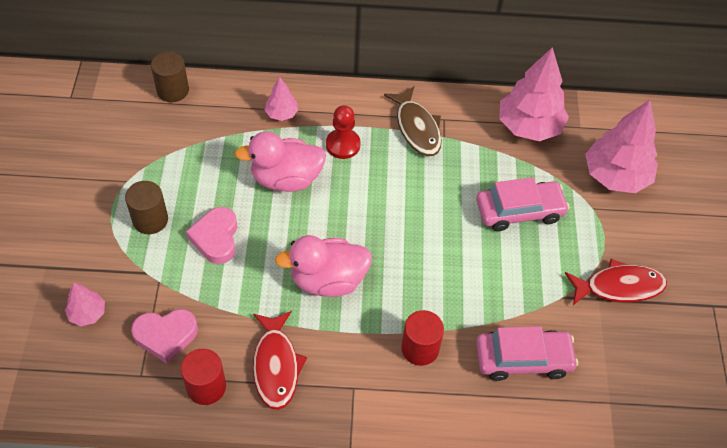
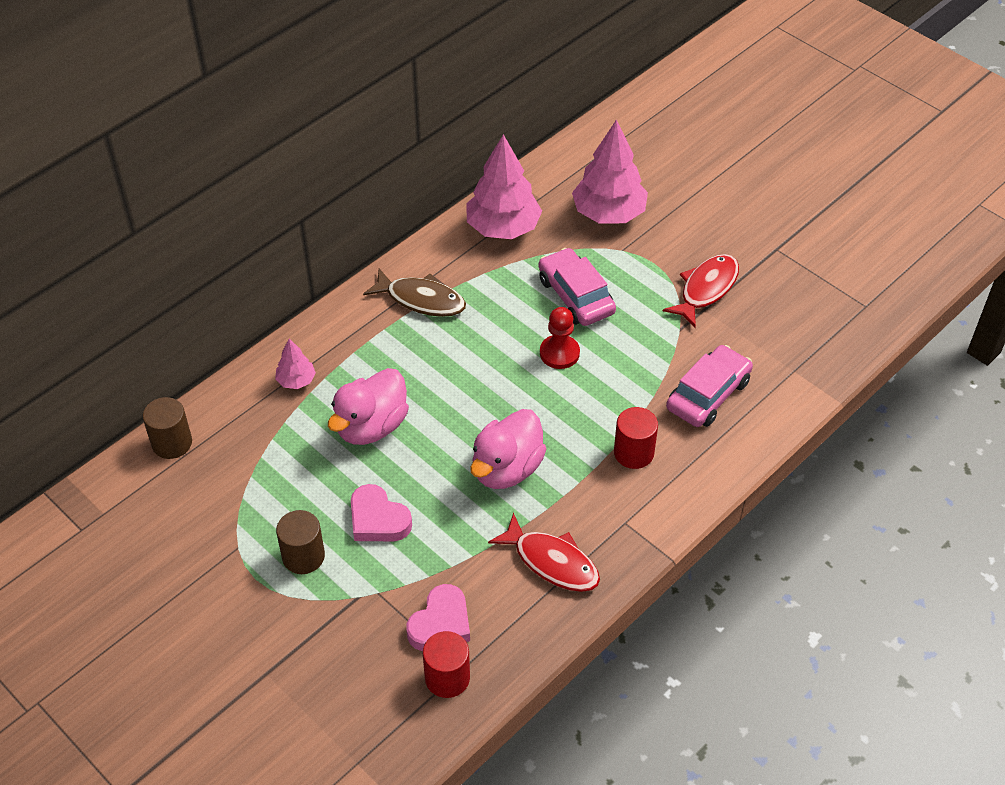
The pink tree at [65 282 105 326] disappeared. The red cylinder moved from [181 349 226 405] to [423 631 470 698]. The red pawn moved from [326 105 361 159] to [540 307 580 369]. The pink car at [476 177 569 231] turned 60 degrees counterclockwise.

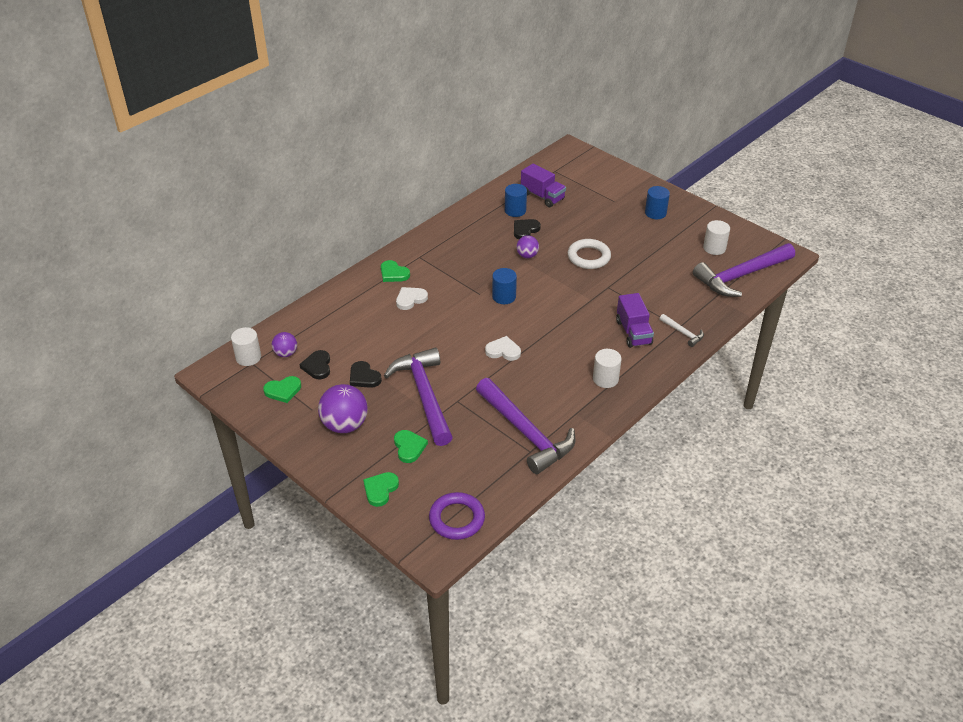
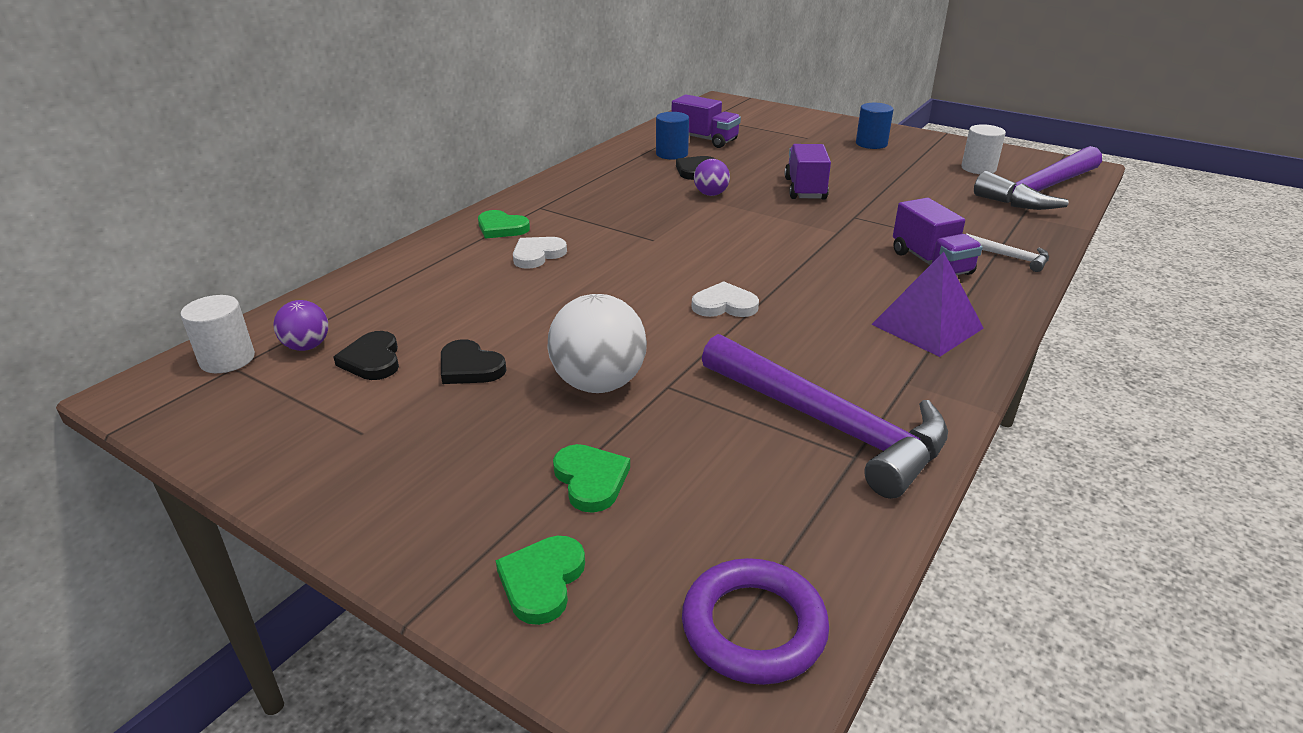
The green heart at [263 376 301 403] disappeared. The purple ball at [318 384 368 433] disappeared. The blue cylinder at [492 268 517 304] disappeared. The purple hammer at [384 348 453 446] was replaced by the white ball at [547 294 647 393]. The white ring at [568 239 611 269] was replaced by the purple truck at [785 144 831 200]. The white cylinder at [593 349 622 388] was replaced by the purple pyramid at [871 252 984 357].

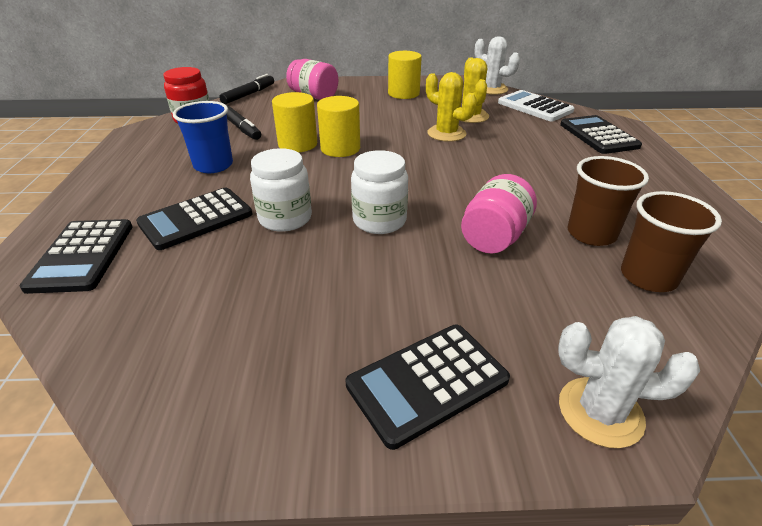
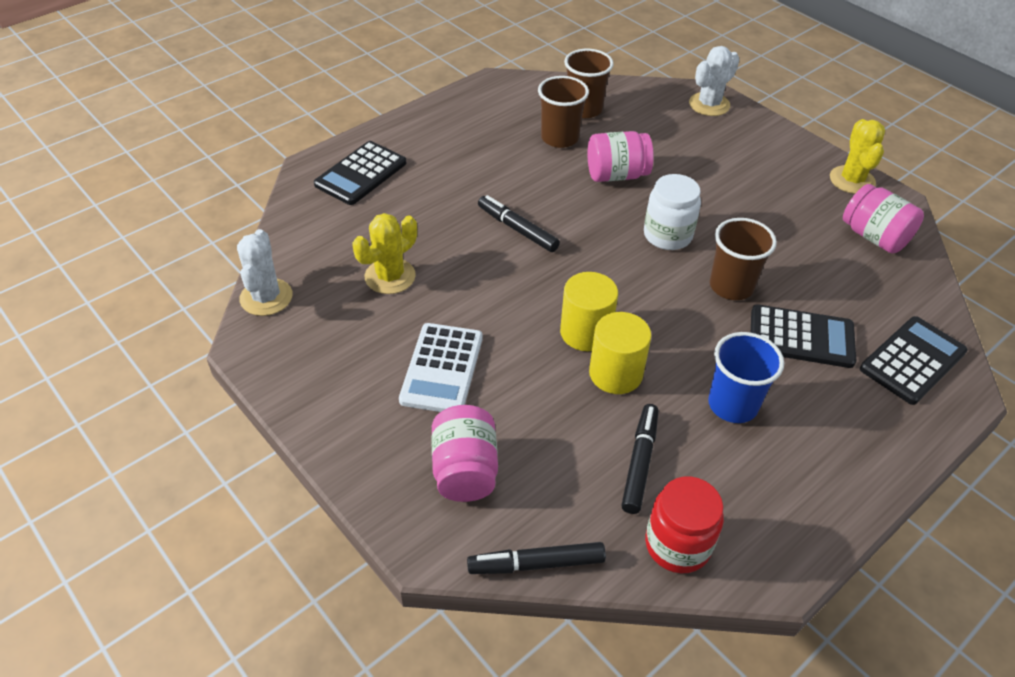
The black calculator at [346 325 510 450] disappeared. The yellow cylinder at [388 51 422 99] disappeared. The black marker at [478 195 560 252] appeared. The pink jar at [843 184 924 254] appeared. The yellow cactus moved from [426 72 477 142] to [830 119 885 194]. The white calculator moved from [498 90 574 121] to [399 323 483 412]. The white jar at [250 148 312 232] was replaced by the brown cup at [710 218 777 300]. The white cactus at [558 316 700 448] turned 75 degrees clockwise.

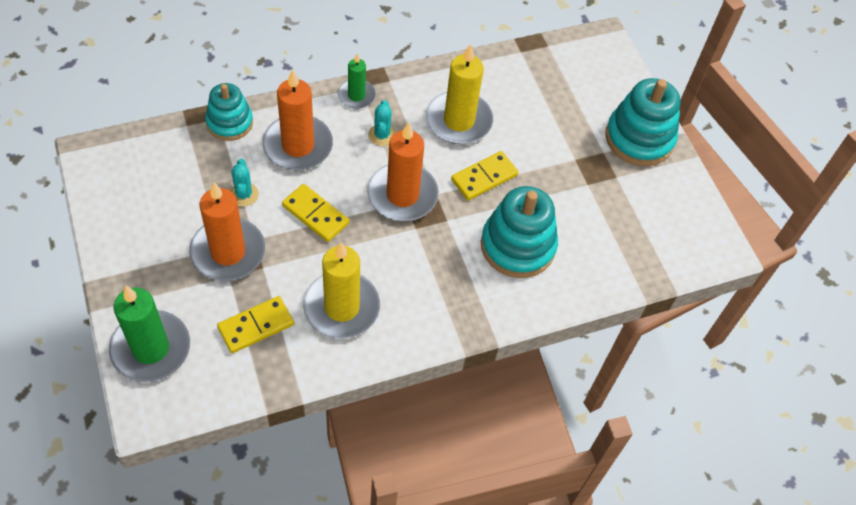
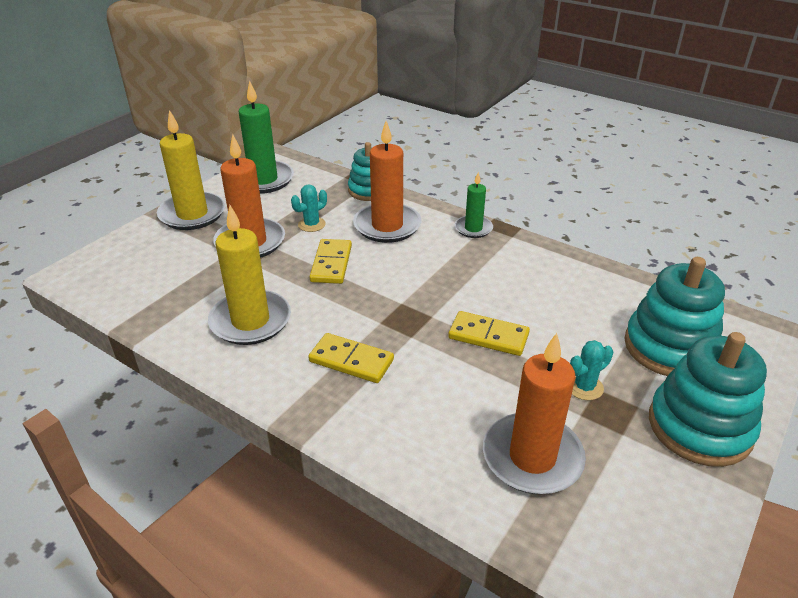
The green candle moved from [109 286 190 382] to [239 80 294 194]. The yellow domino moved from [217 296 294 353] to [308 333 394 383]. The orange candle moved from [367 122 439 221] to [483 333 586 494]. The turquoise cactus moved from [368 100 396 146] to [570 340 614 400]. The yellow candle moved from [426 44 493 144] to [157 110 225 230]. The turquoise stacking toy moved from [481 186 558 278] to [624 257 725 376].

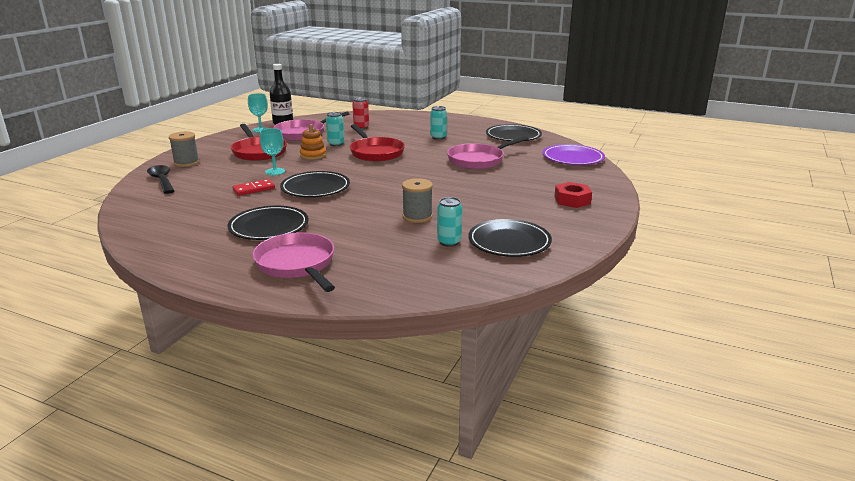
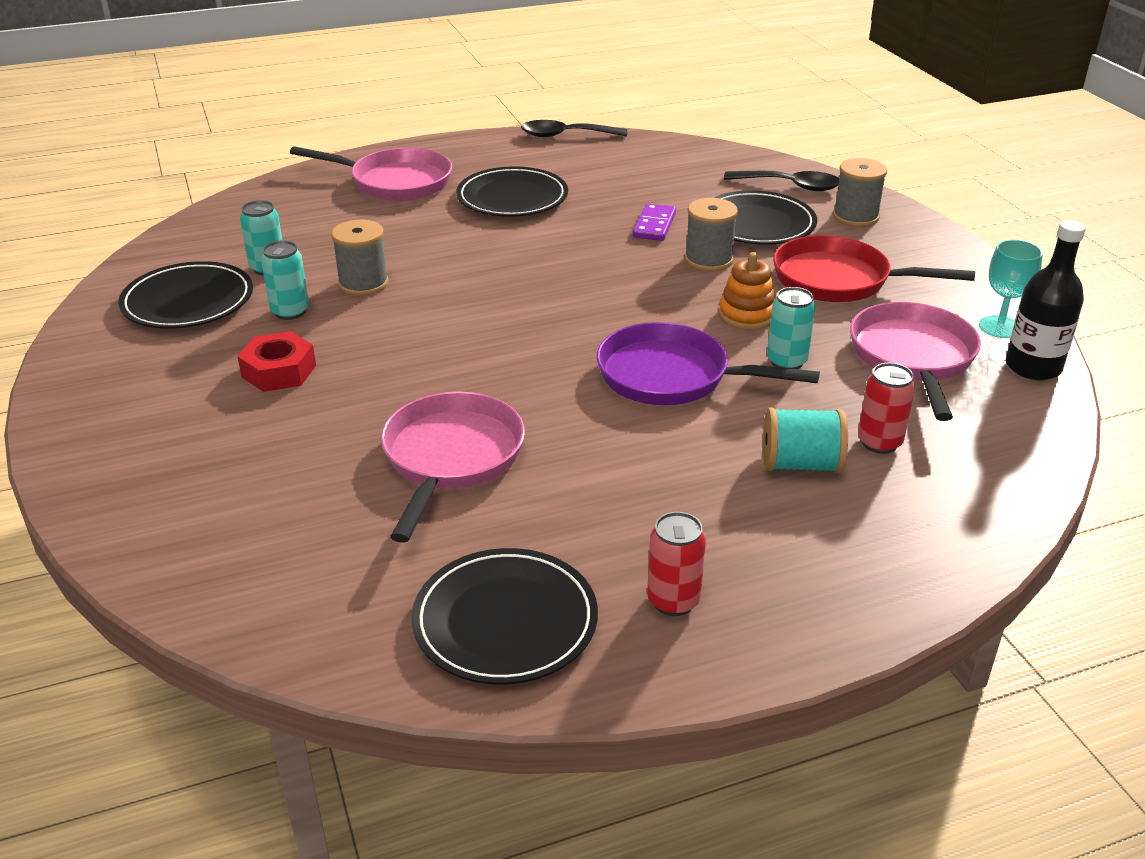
The purple plate at [542 144 605 165] disappeared. The black spoon at [521 120 627 137] appeared. The red can at [647 512 706 616] appeared. The turquoise spool at [763 407 848 473] appeared. The black plate moved from [280 171 350 197] to [714 191 817 245]. The turquoise can moved from [430 106 447 140] to [261 240 309 320]. The red nut moved from [554 182 592 208] to [237 331 316 392]. The turquoise goblet at [260 128 285 175] was replaced by the grey spool at [685 198 738 271]. The red domino at [232 179 275 196] became the purple domino at [633 203 676 241]. The red pan at [350 124 405 162] became the purple pan at [596 322 820 405].

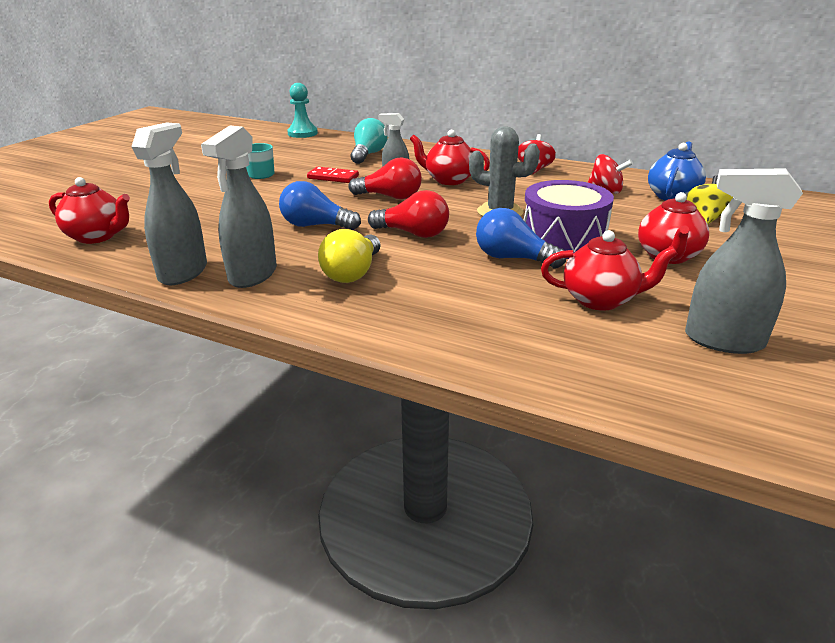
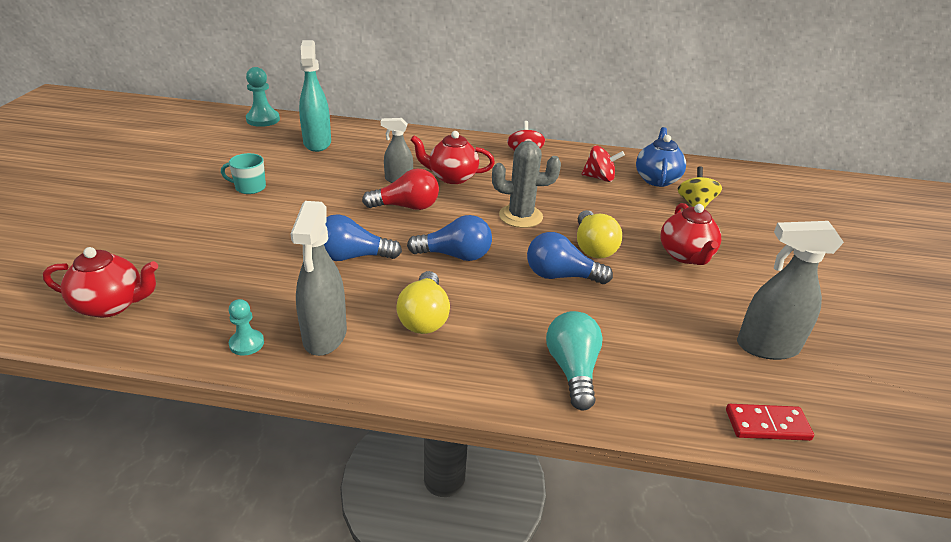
The red teapot at [541 230 678 311] disappeared. The turquoise spray bottle at [299 40 331 152] appeared. The red domino moved from [307 167 359 183] to [726 404 814 441]. The turquoise light bulb moved from [351 118 388 164] to [546 311 603 410]. The grey spray bottle at [132 123 207 285] was replaced by the turquoise pawn at [229 299 264 356]. The purple drum at [524 180 614 259] was replaced by the yellow light bulb at [577 210 622 259]. The red light bulb at [368 190 449 238] became the blue light bulb at [407 215 492 261].

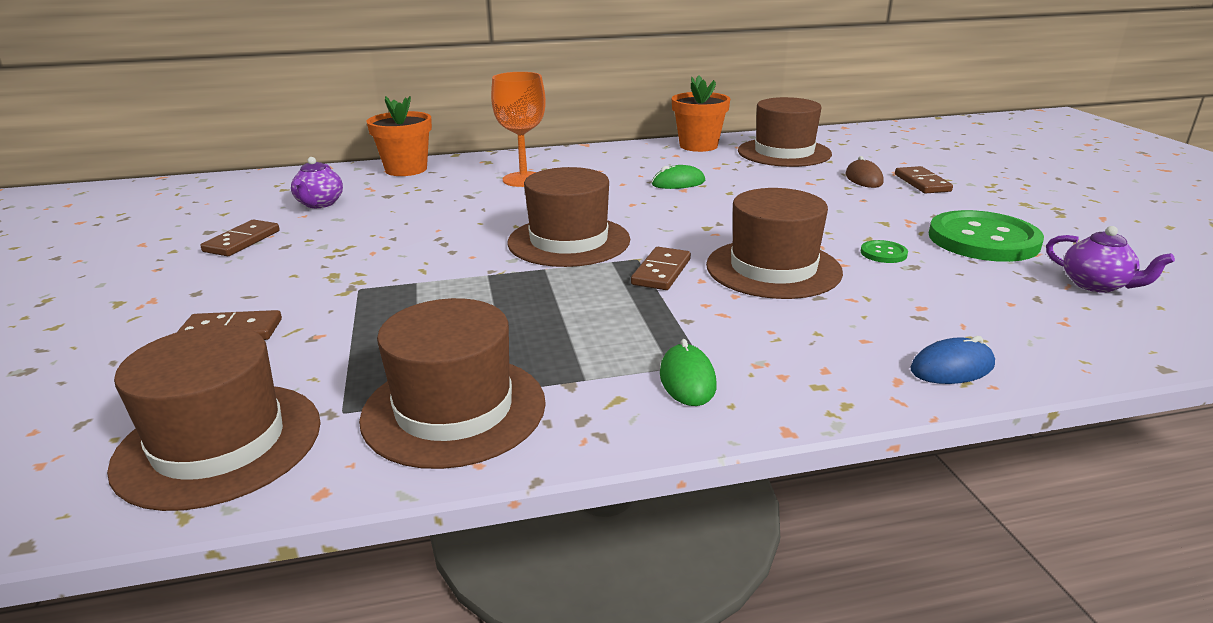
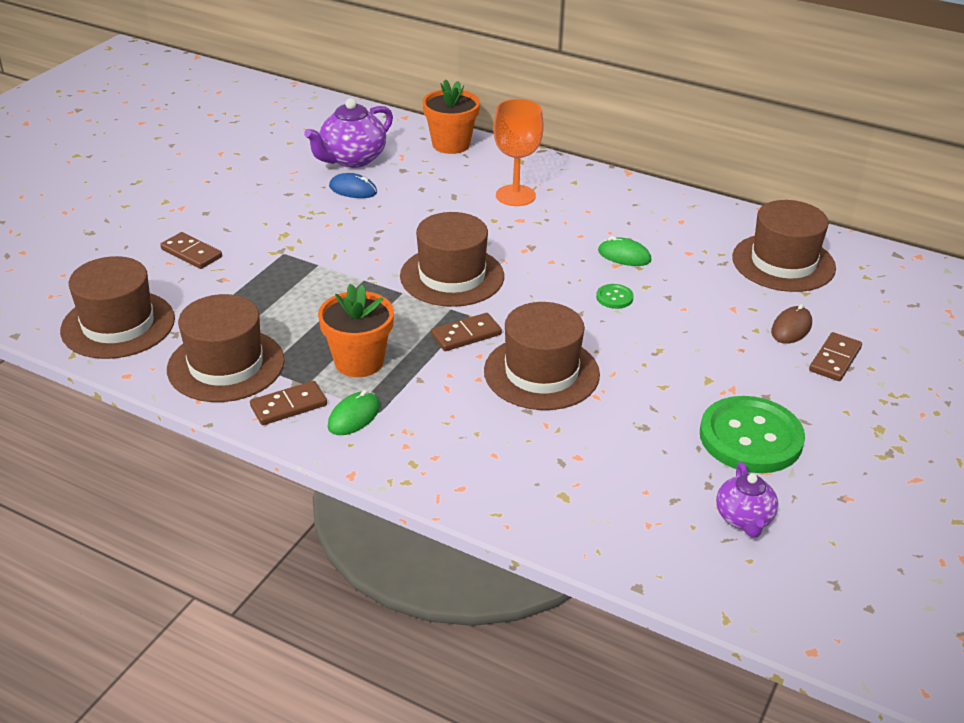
The brown domino moved from [200 220 280 256] to [250 381 327 425]. The orange flower pot moved from [672 76 730 152] to [318 284 394 377]. The green button moved from [861 240 908 263] to [596 284 634 309]. The blue mouse moved from [910 336 995 384] to [329 173 377 198]. The purple teapot at [291 157 343 208] changed to 1.62 times the size.

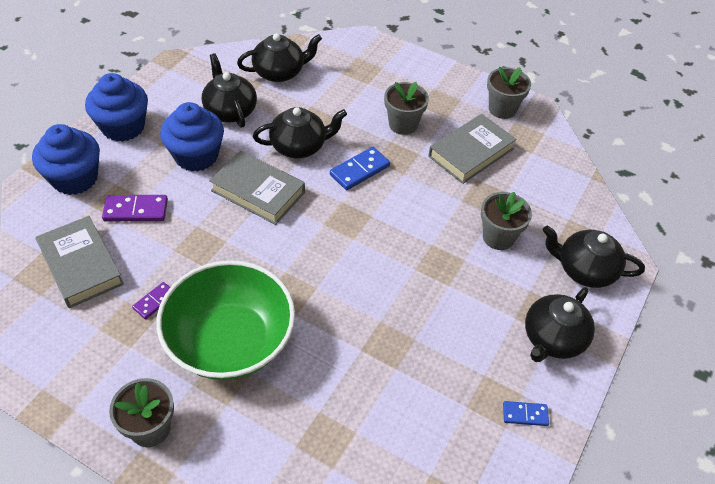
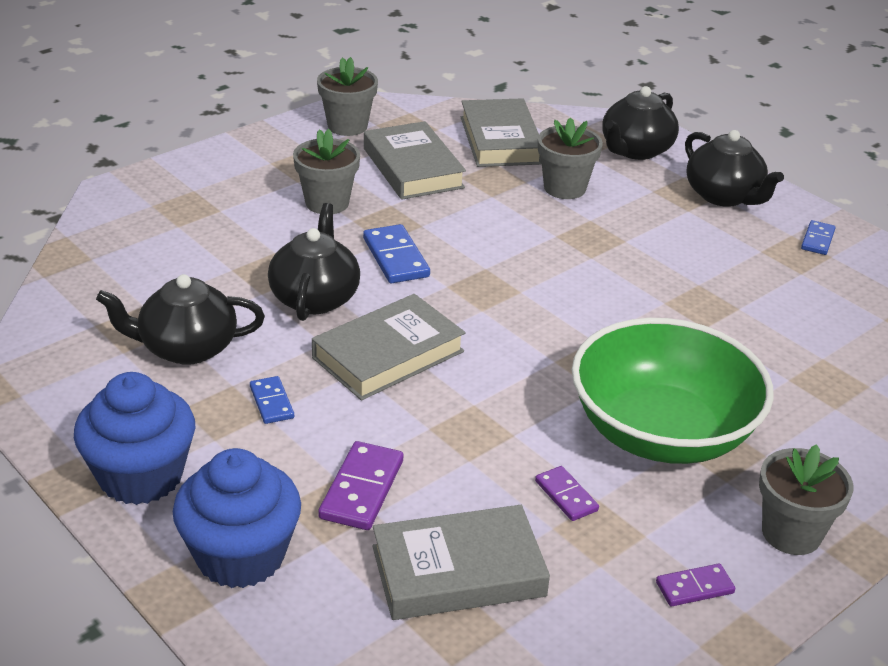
The black teapot at [237 33 322 82] disappeared. The grey book at [461 98 542 167] appeared. The purple domino at [656 563 735 607] appeared. The blue cupcake at [160 102 224 171] was replaced by the blue domino at [250 376 294 424].

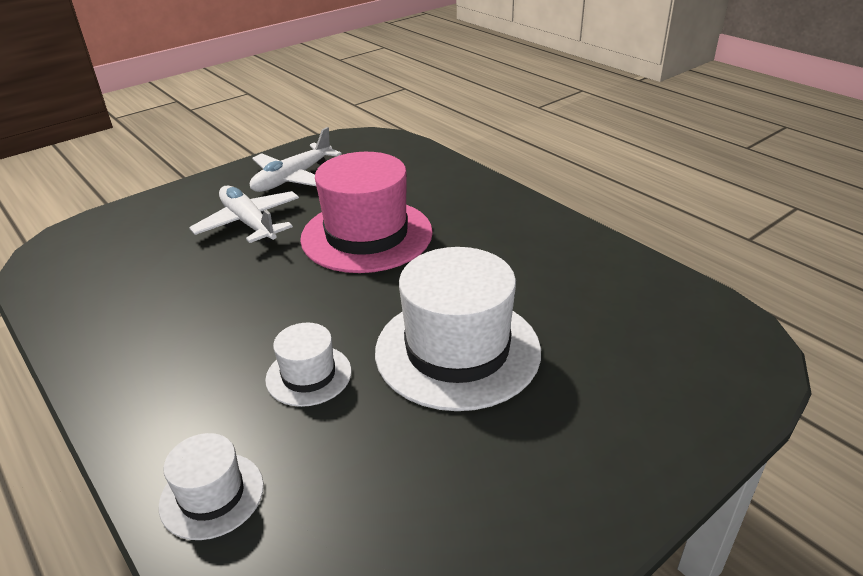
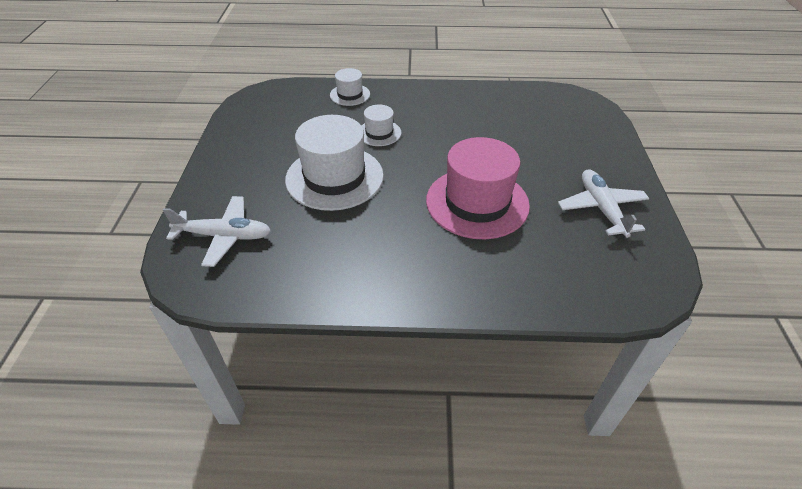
The white plane moved from [189 185 299 243] to [163 196 271 267].

